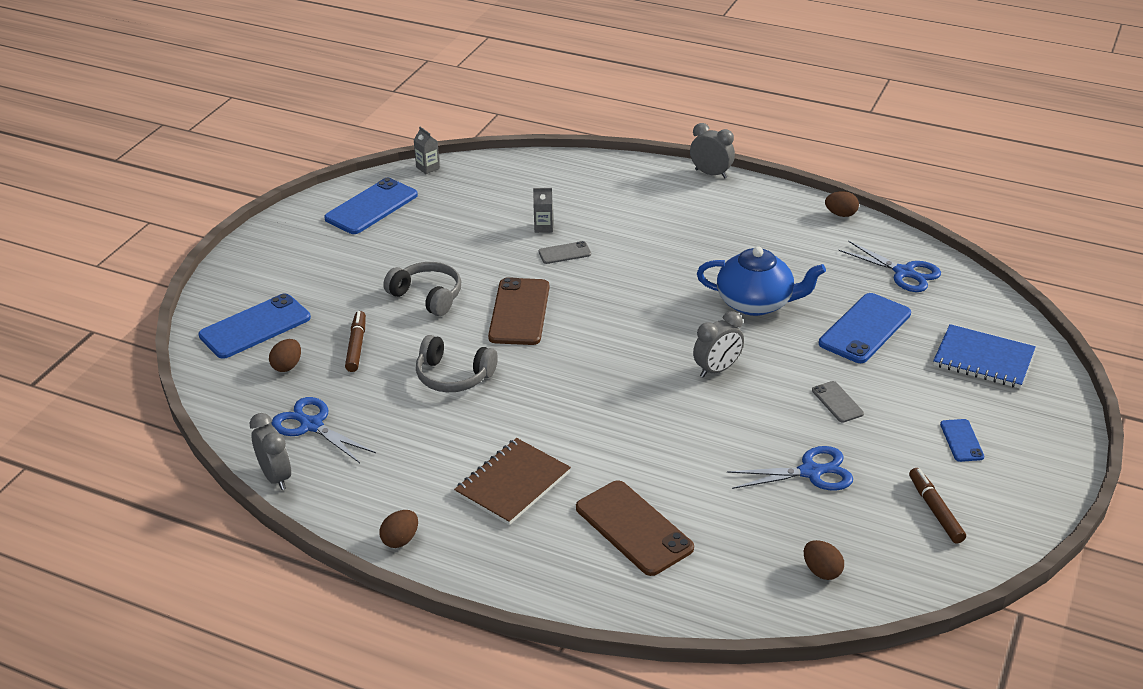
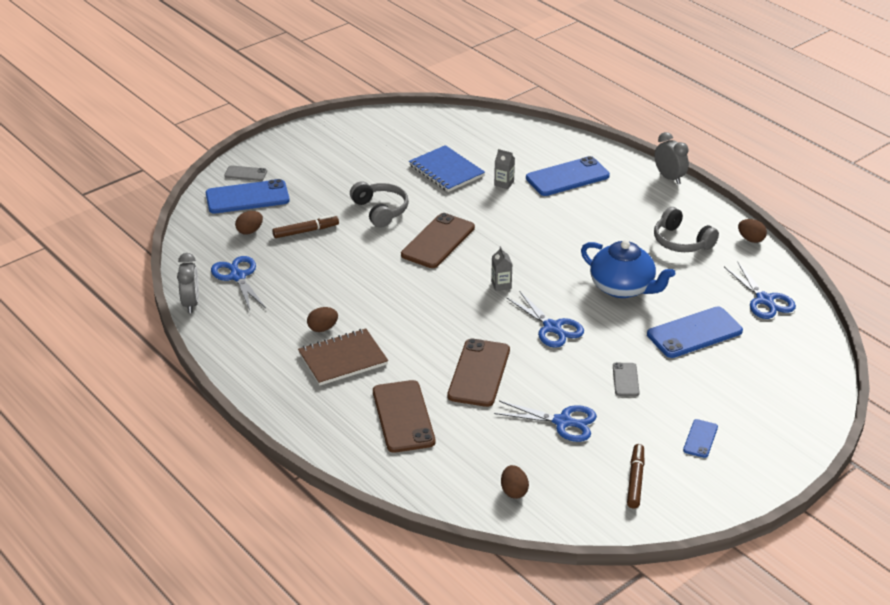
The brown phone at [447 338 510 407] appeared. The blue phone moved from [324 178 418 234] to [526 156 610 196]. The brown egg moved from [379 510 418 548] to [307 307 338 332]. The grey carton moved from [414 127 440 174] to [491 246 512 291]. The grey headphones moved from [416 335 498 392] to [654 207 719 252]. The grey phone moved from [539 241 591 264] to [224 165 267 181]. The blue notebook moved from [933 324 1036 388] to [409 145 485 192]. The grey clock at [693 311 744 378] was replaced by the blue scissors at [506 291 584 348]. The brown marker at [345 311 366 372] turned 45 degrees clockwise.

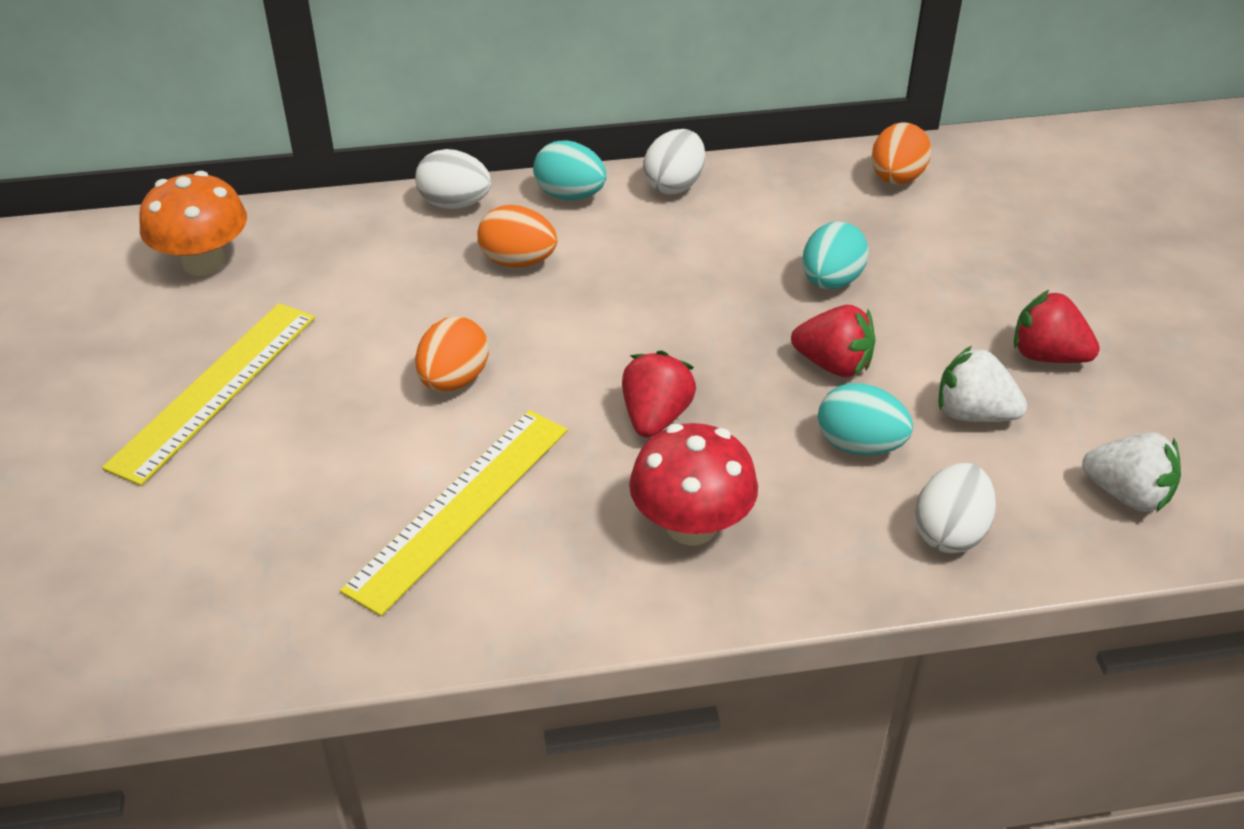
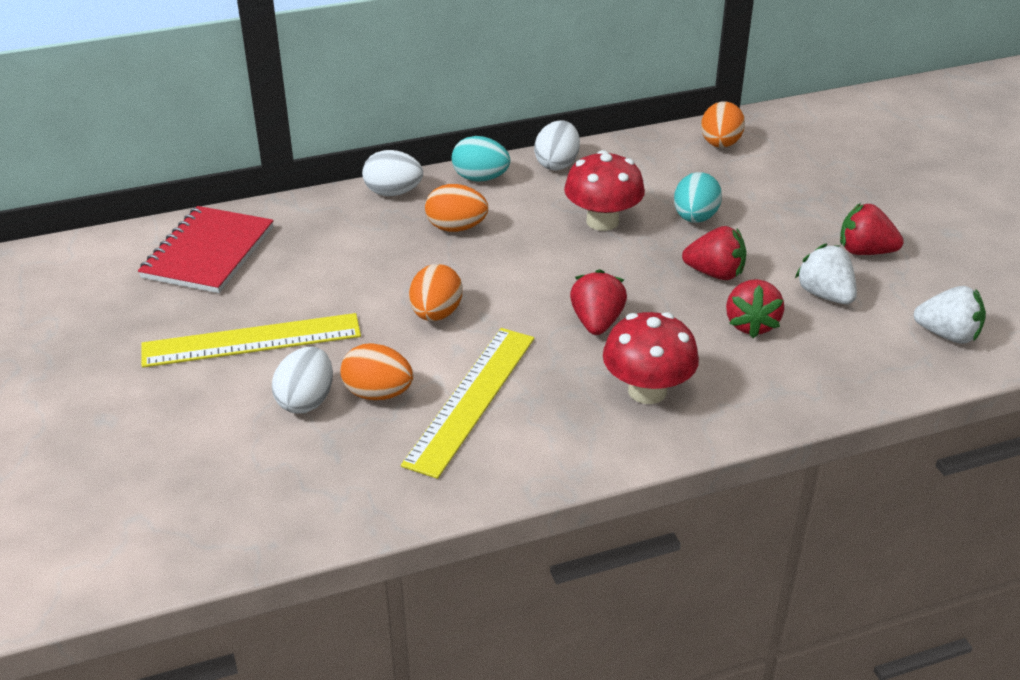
The orange egg at [340 343 413 400] appeared. The red mushroom at [564 150 645 231] appeared. The white egg moved from [915 463 996 553] to [272 347 333 413]. The orange mushroom at [139 171 247 276] was replaced by the red notebook at [138 206 274 293]. The turquoise egg at [818 383 913 455] was replaced by the red strawberry at [726 279 784 338]. The yellow ruler at [102 303 315 486] turned 60 degrees clockwise. The white strawberry at [939 346 1027 422] turned 45 degrees clockwise.

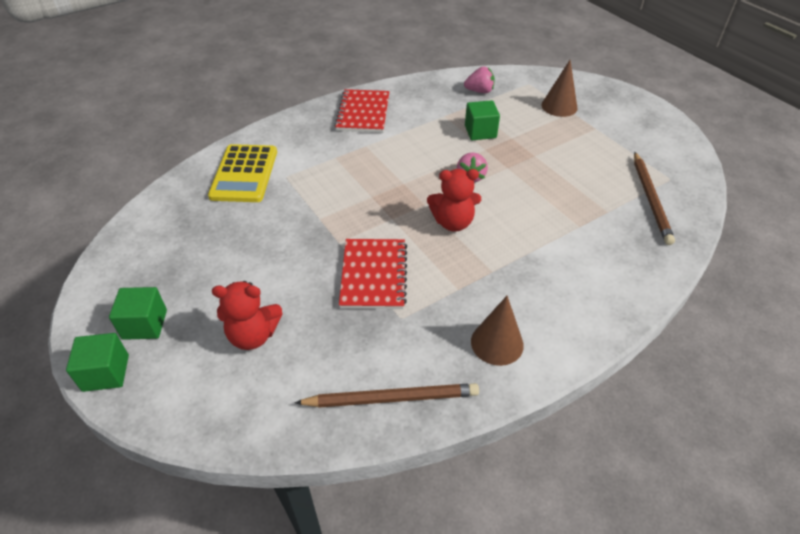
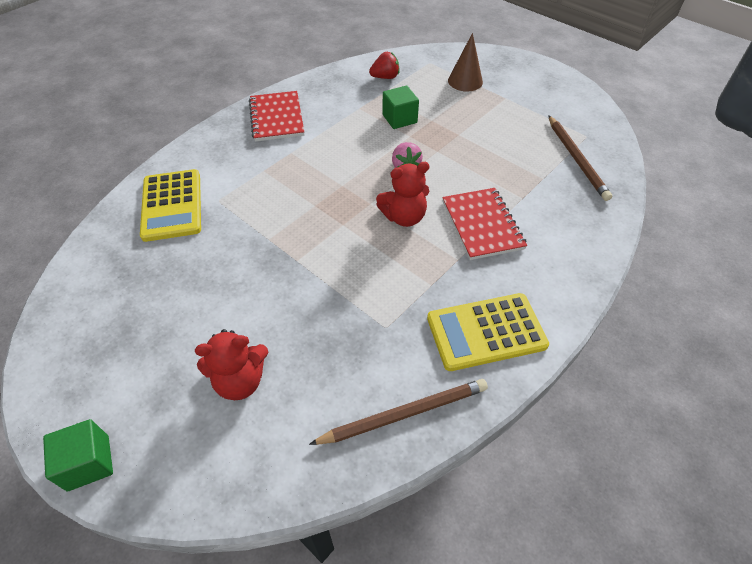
The green cube at [109 287 167 340] disappeared. The red notebook moved from [339 239 407 309] to [442 188 527 260]. The brown cone at [471 296 524 366] was replaced by the yellow calculator at [427 293 549 371]. The pink strawberry at [464 66 495 93] became the red strawberry at [369 52 399 79].

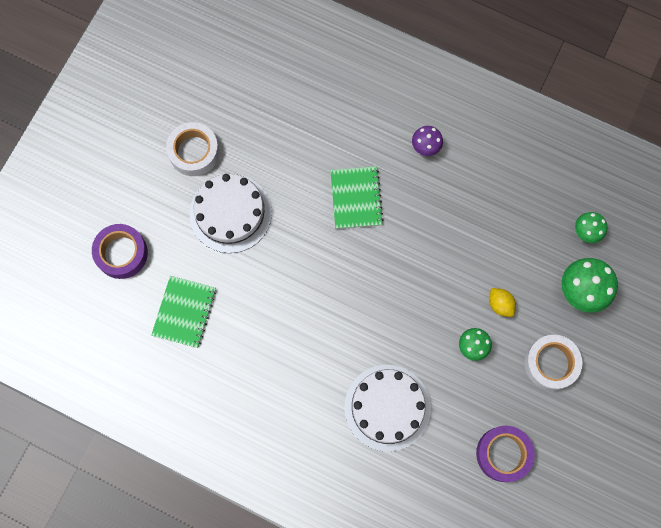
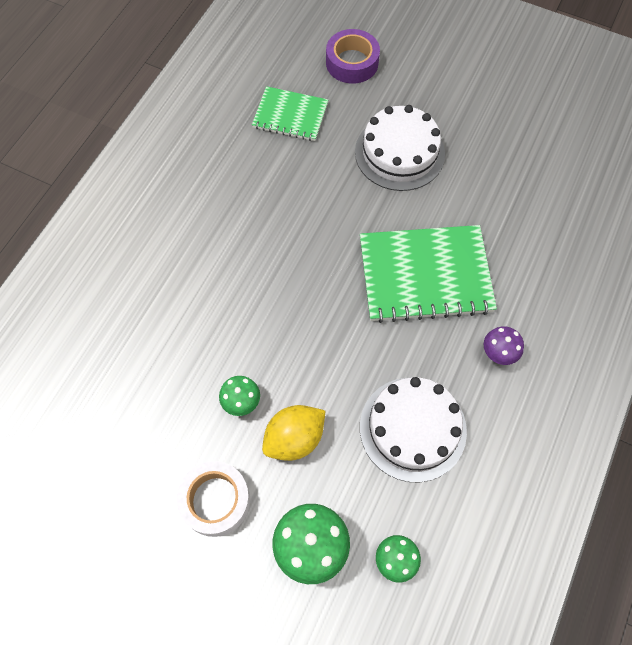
The white tape at [166 122 219 176] disappeared. The purple tape at [476 426 535 482] disappeared. The white cake moved from [345 365 431 452] to [360 377 467 482]. The green notebook at [330 166 384 229] changed to 1.69 times the size. The yellow lemon at [489 288 516 317] changed to 1.63 times the size.

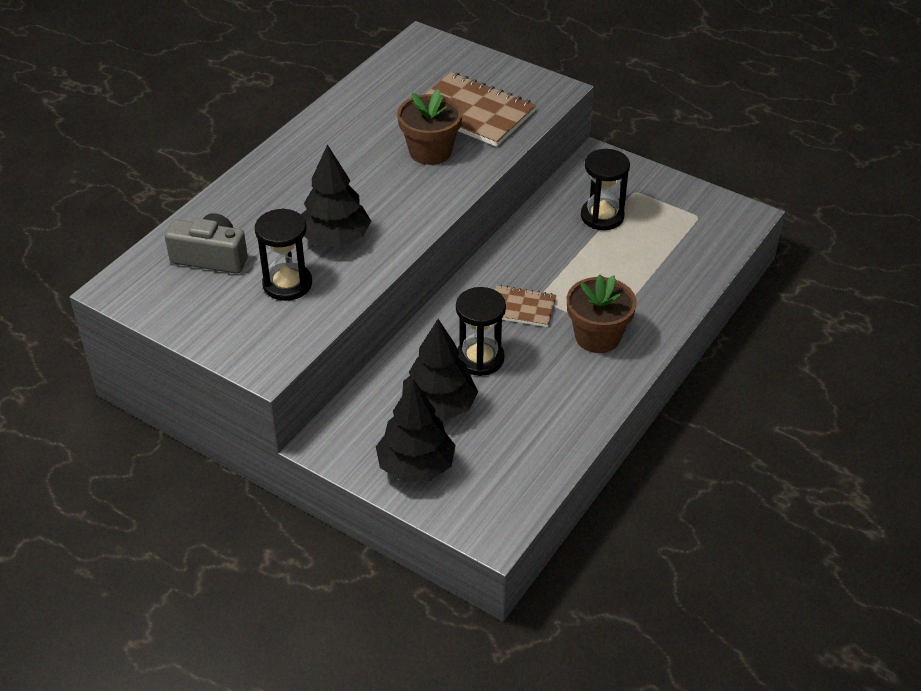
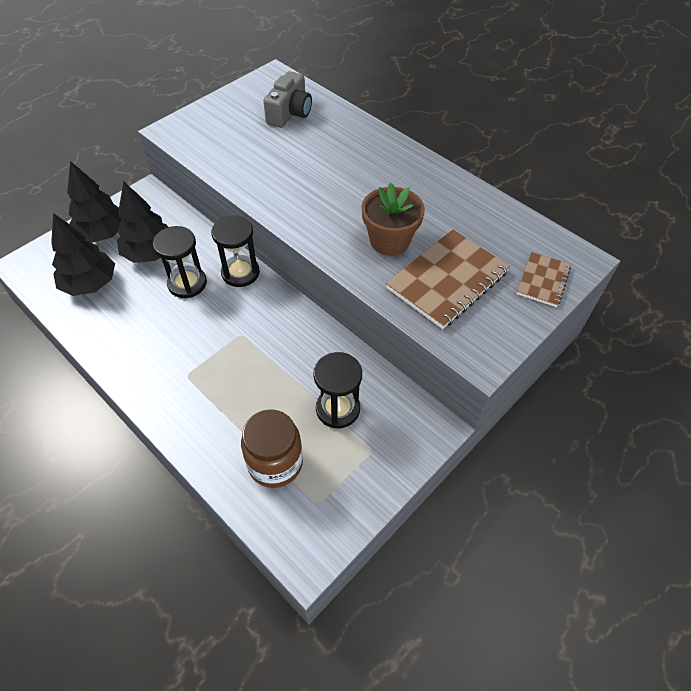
The brown flower pot at [567 274 637 353] disappeared. The brown jar at [241 409 303 488] appeared. The black hourglass moved from [255 208 312 301] to [211 215 260 287]. The black tree moved from [301 144 371 247] to [51 213 115 296]. The brown notebook moved from [495 285 557 327] to [516 252 571 307].

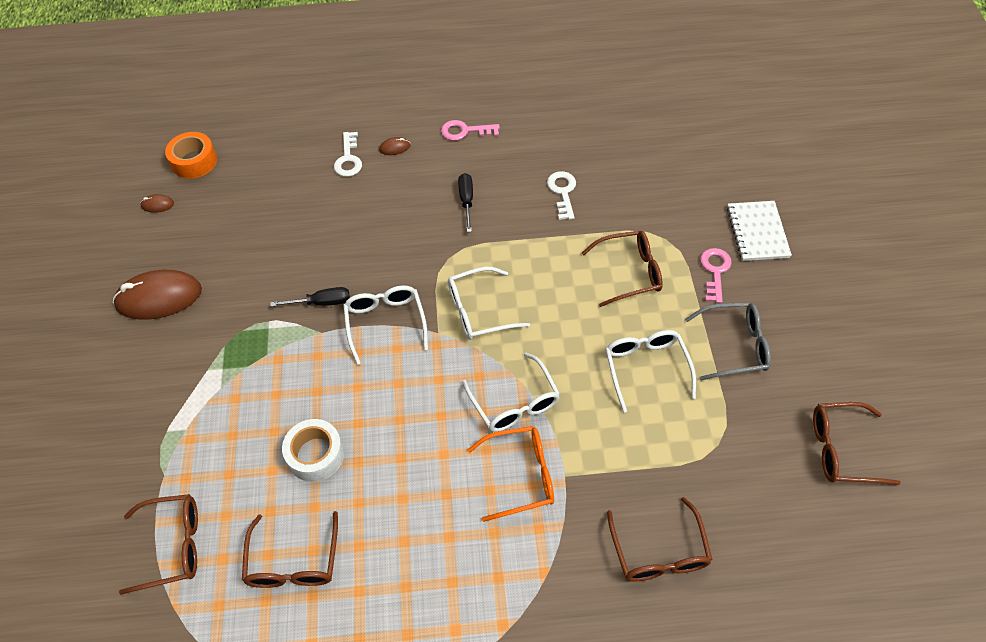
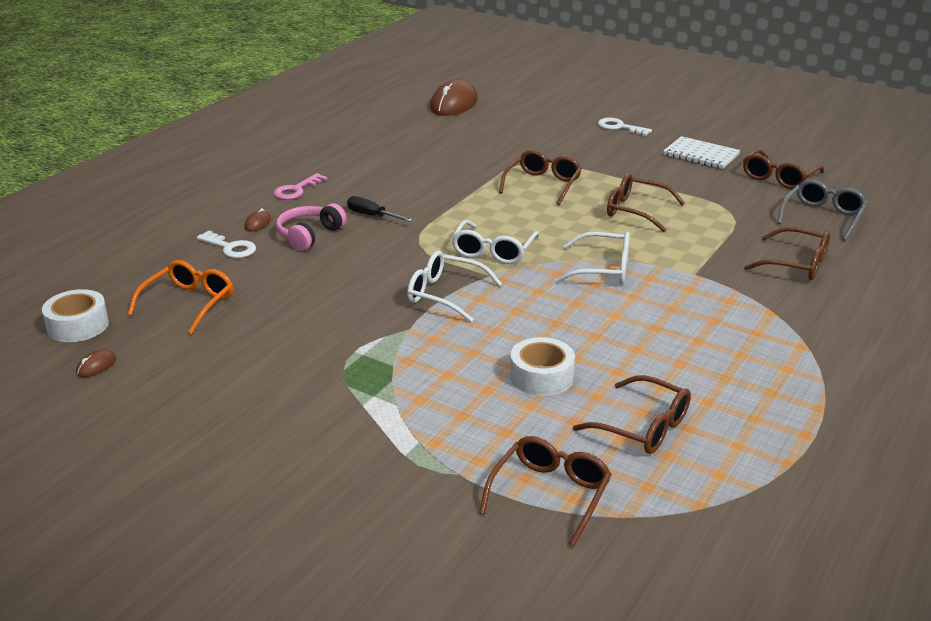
The black screwdriver at [270 287 350 307] disappeared. The pink key at [700 248 732 303] disappeared. The pink headphones at [276 203 347 251] appeared. The brown mouse moved from [113 270 202 320] to [430 79 477 116]. The orange glasses moved from [467 426 554 522] to [127 260 233 334]. The white key moved from [547 171 576 220] to [598 118 652 136]. The grey glasses moved from [685 303 771 380] to [777 179 867 241]. The white notebook moved from [727 201 792 261] to [663 136 740 169]. The orange tape at [165 132 217 179] became the white tape at [42 289 109 342]. The white glasses at [605 330 696 412] became the brown glasses at [607 173 685 232].

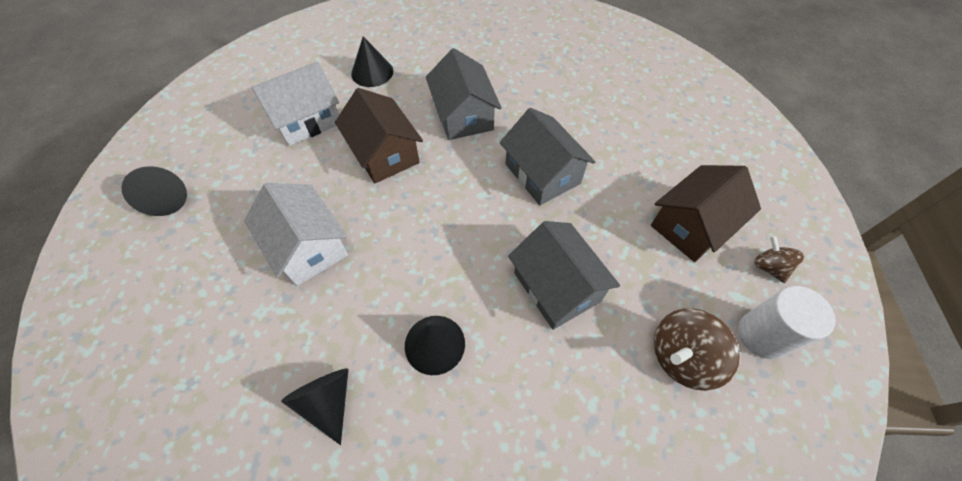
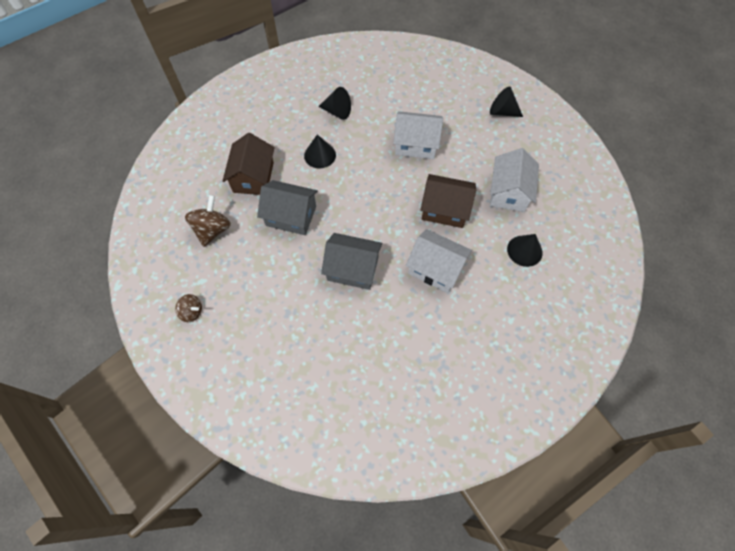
The white cylinder at [738 286 836 359] disappeared. The brown house moved from [651 165 761 262] to [223 133 275 195]. The grey house at [426 48 502 140] became the white house at [406 229 472 293].

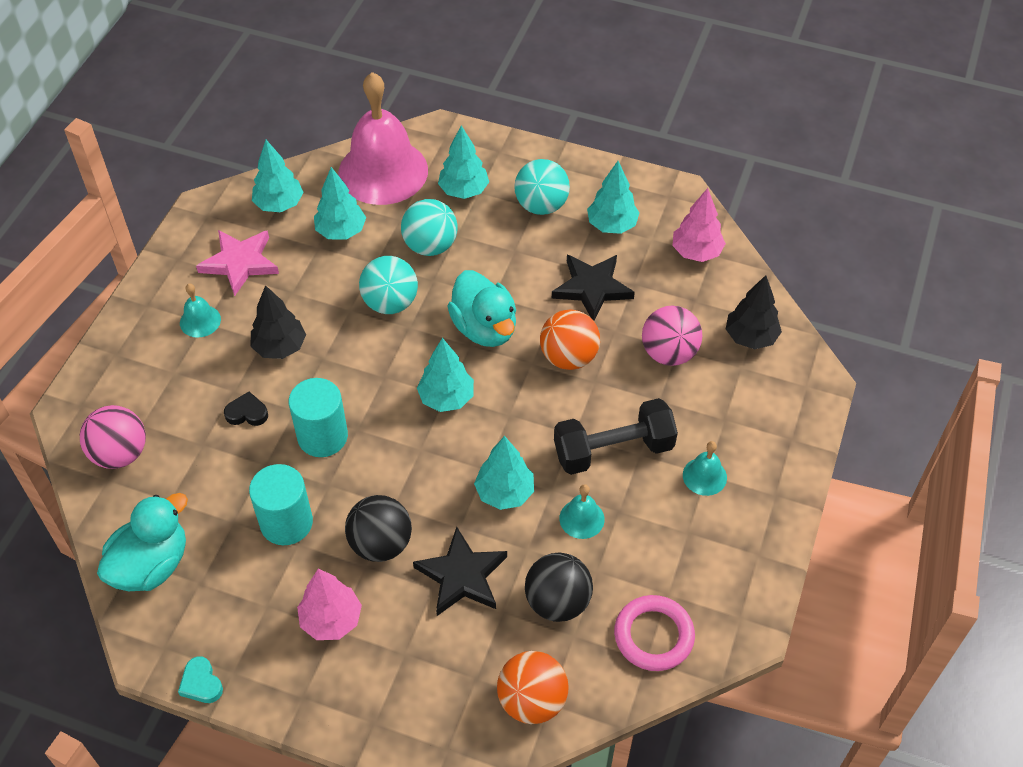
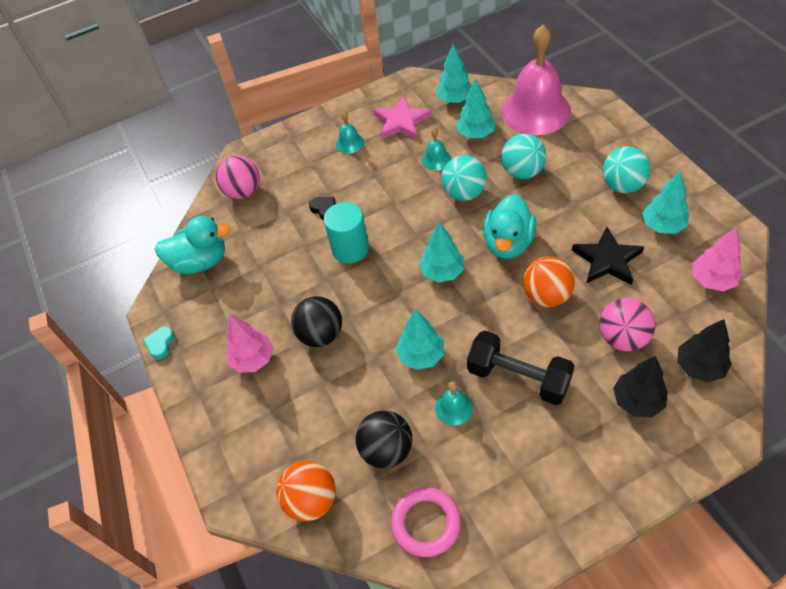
The turquoise cylinder at [249 464 313 545] disappeared. The black star at [413 527 507 616] disappeared. The turquoise tree at [438 125 489 199] disappeared. The black tree moved from [251 285 306 359] to [613 356 668 418]. The turquoise bell moved from [683 441 727 496] to [422 127 451 171].

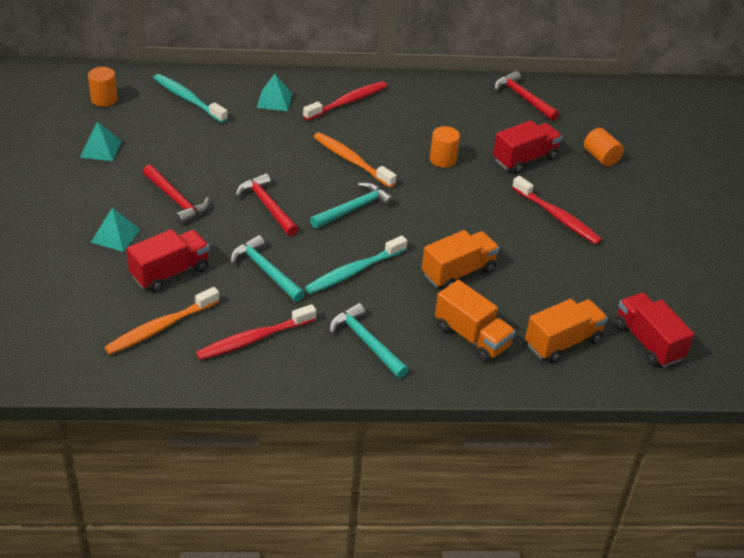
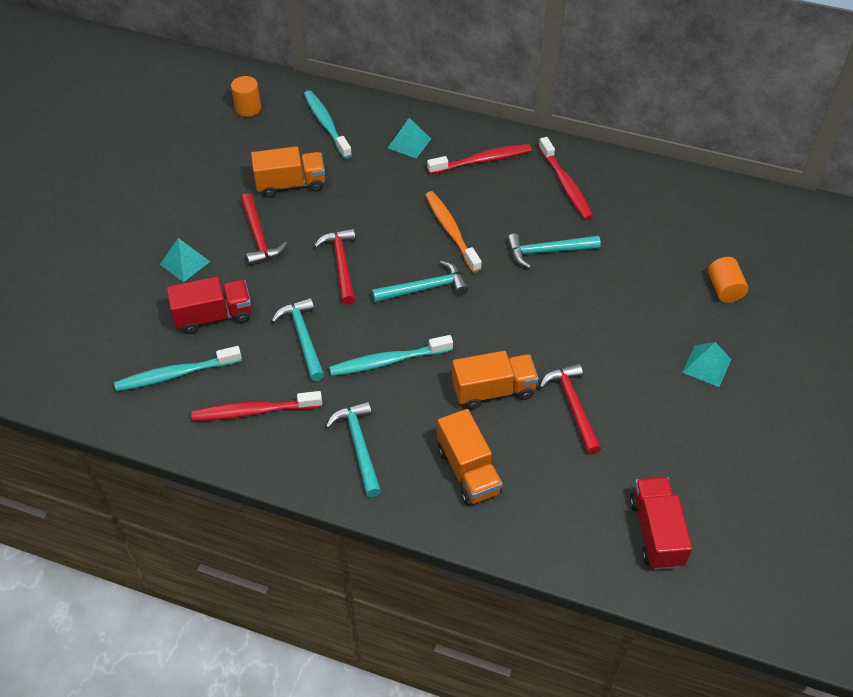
The red truck at [493 120 562 174] disappeared. The turquoise pyramid moved from [80 121 122 161] to [682 342 731 387]. The red hammer moved from [494 71 559 121] to [539 363 601 454]. The red toothbrush moved from [512 176 602 245] to [539 137 593 220]. The orange truck moved from [525 299 608 363] to [251 146 325 198]. The orange cylinder at [430 126 460 168] was replaced by the turquoise hammer at [507 233 601 269]. The orange toothbrush at [104 287 219 355] became the turquoise toothbrush at [114 346 242 391].

